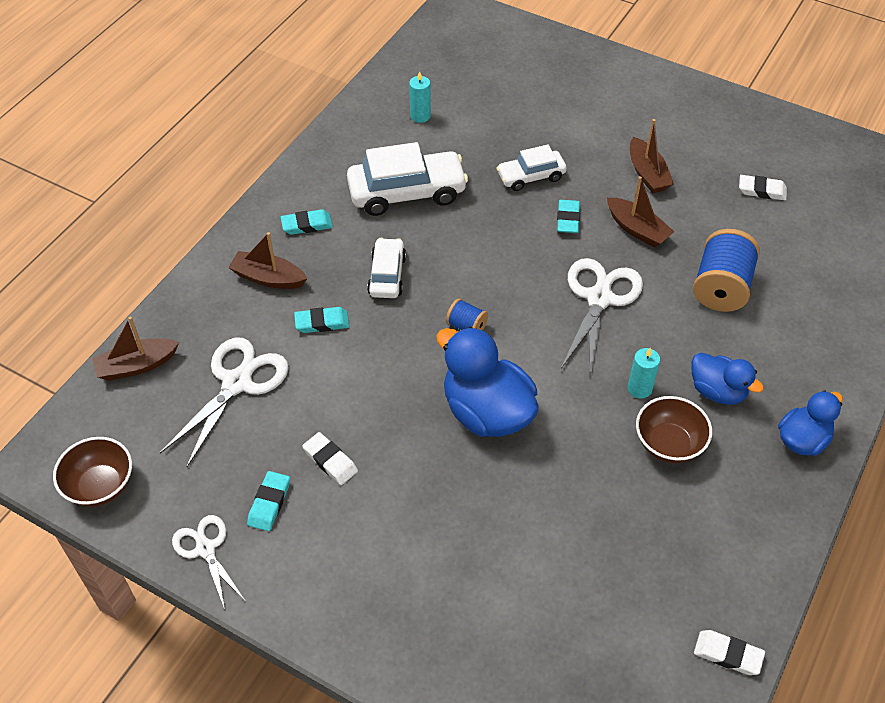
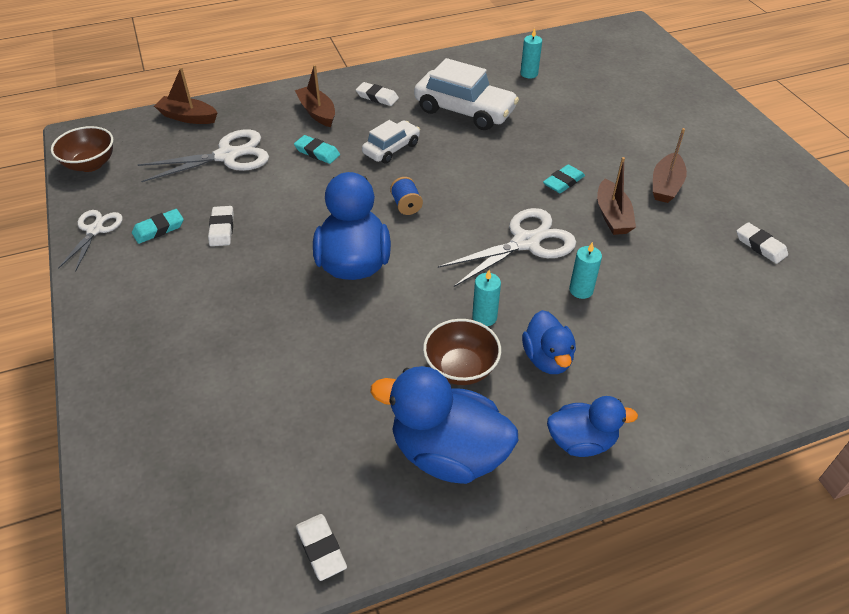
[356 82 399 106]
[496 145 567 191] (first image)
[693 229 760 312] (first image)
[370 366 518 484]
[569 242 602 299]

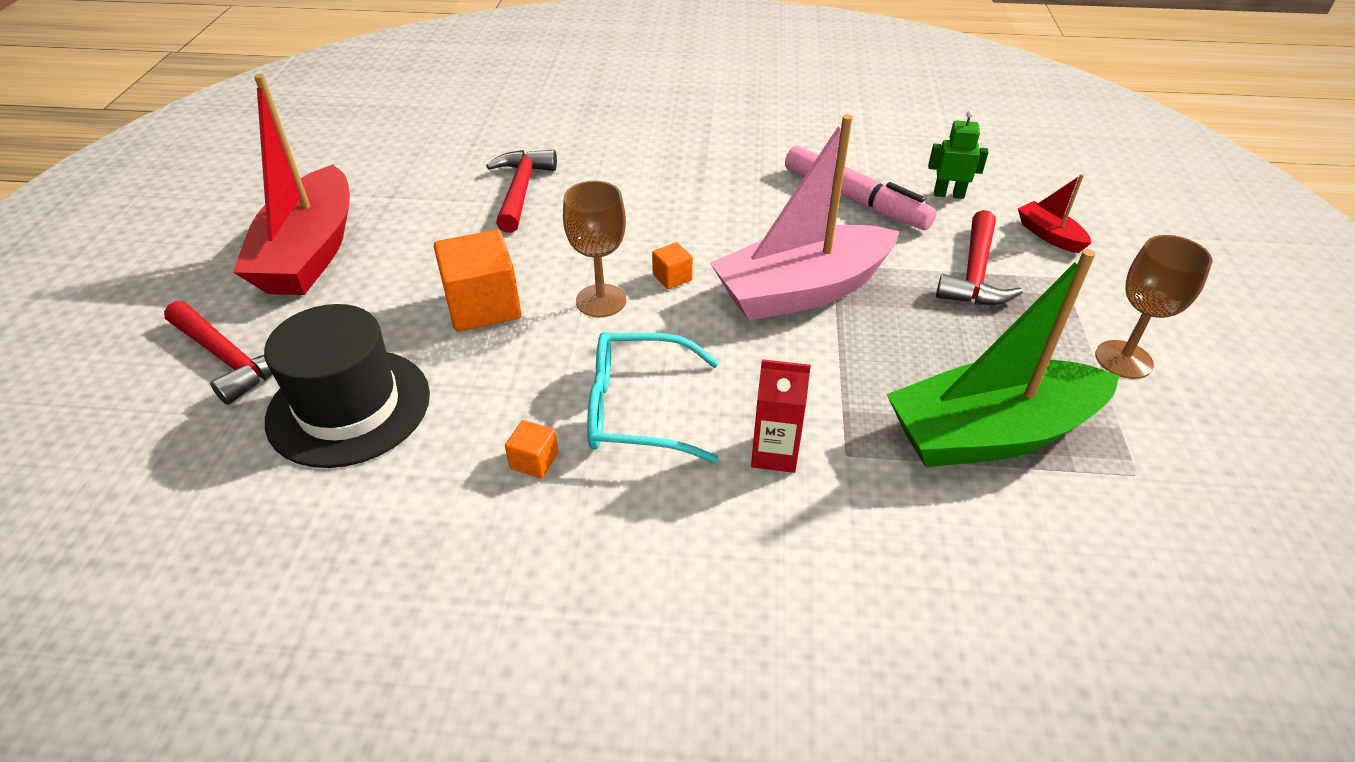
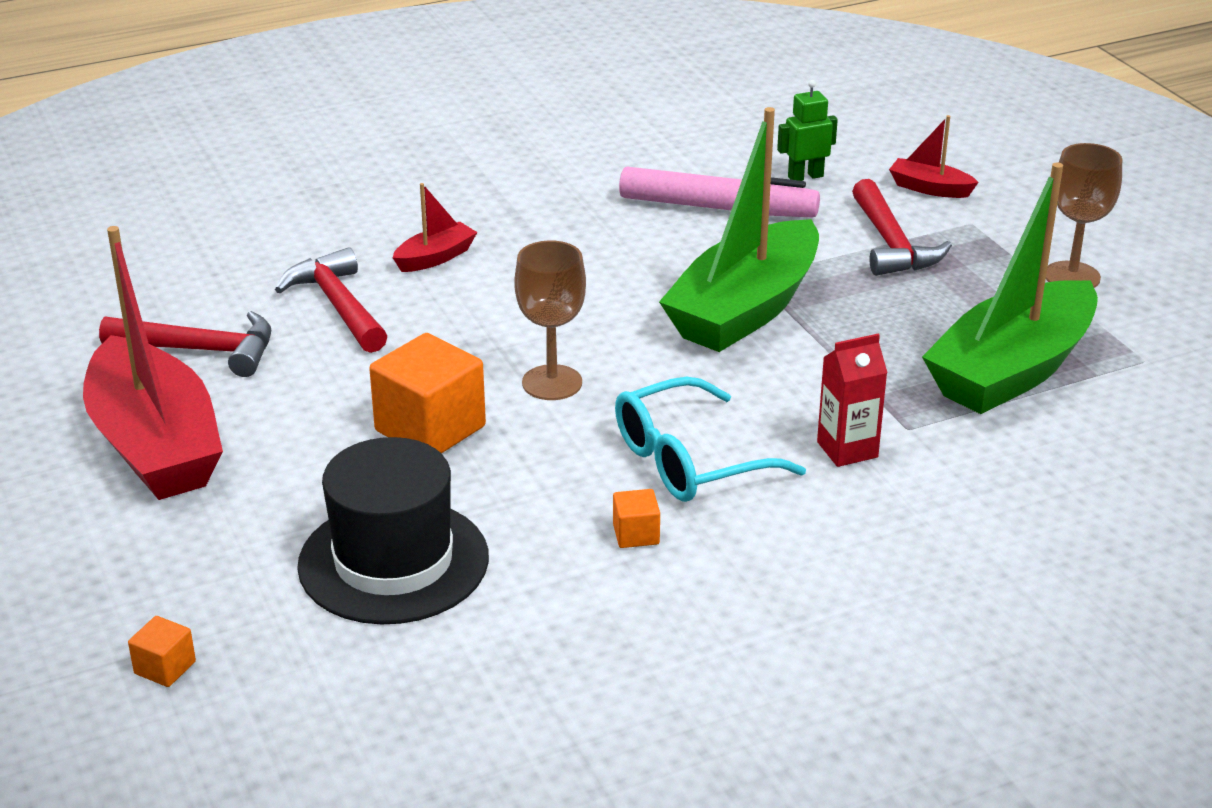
[99 311 271 377]
[128 616 196 687]
[659 107 819 352]
[393 183 477 272]

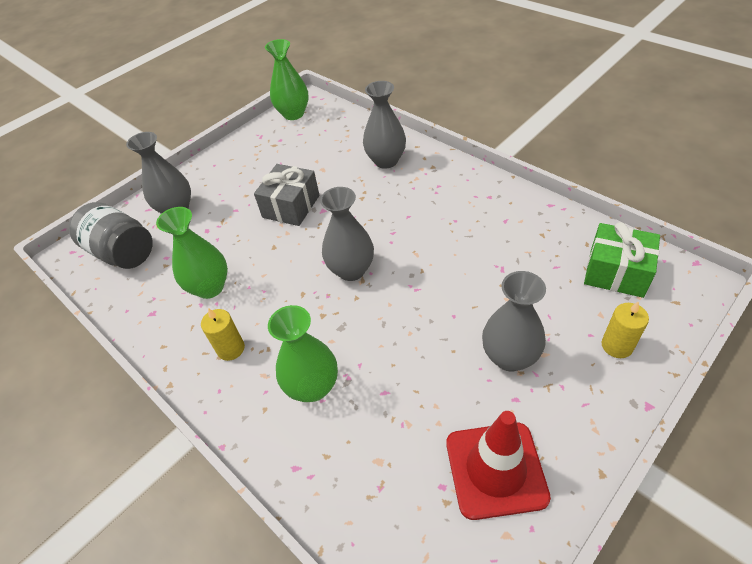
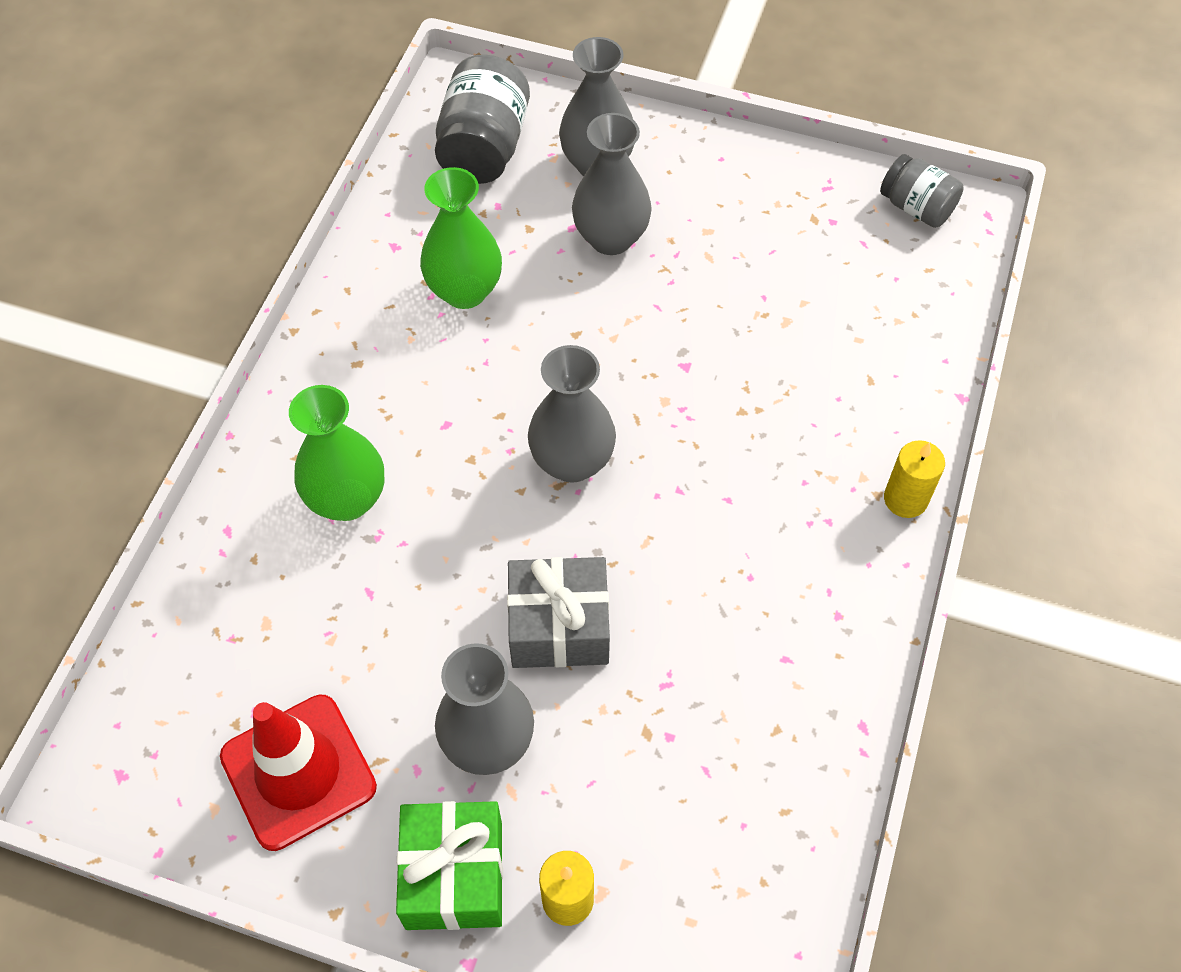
[884 440 945 518]
[507 557 610 668]
[880 154 964 228]
[572 113 652 255]
[396 801 503 930]

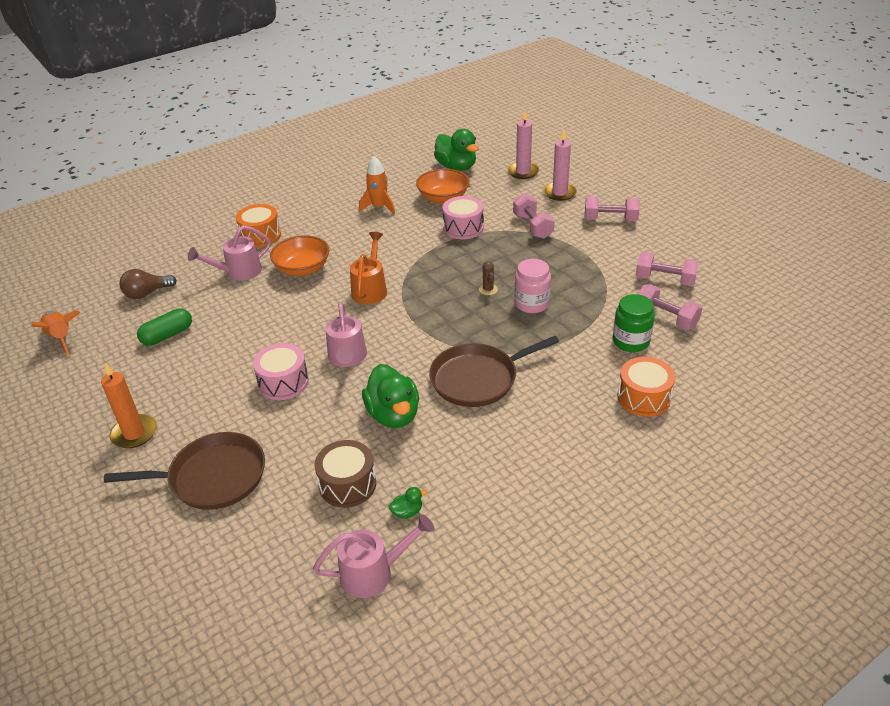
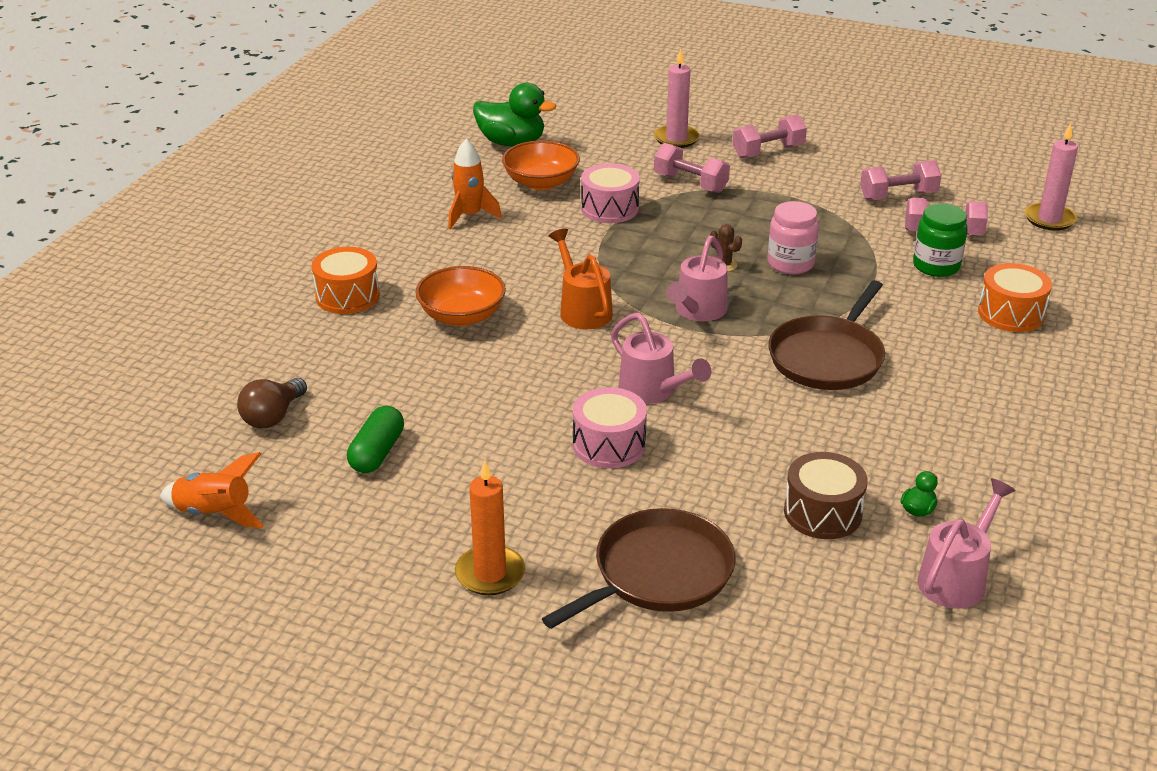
[667 236 728 321]
[362 364 419 428] (first image)
[1025 123 1078 231]

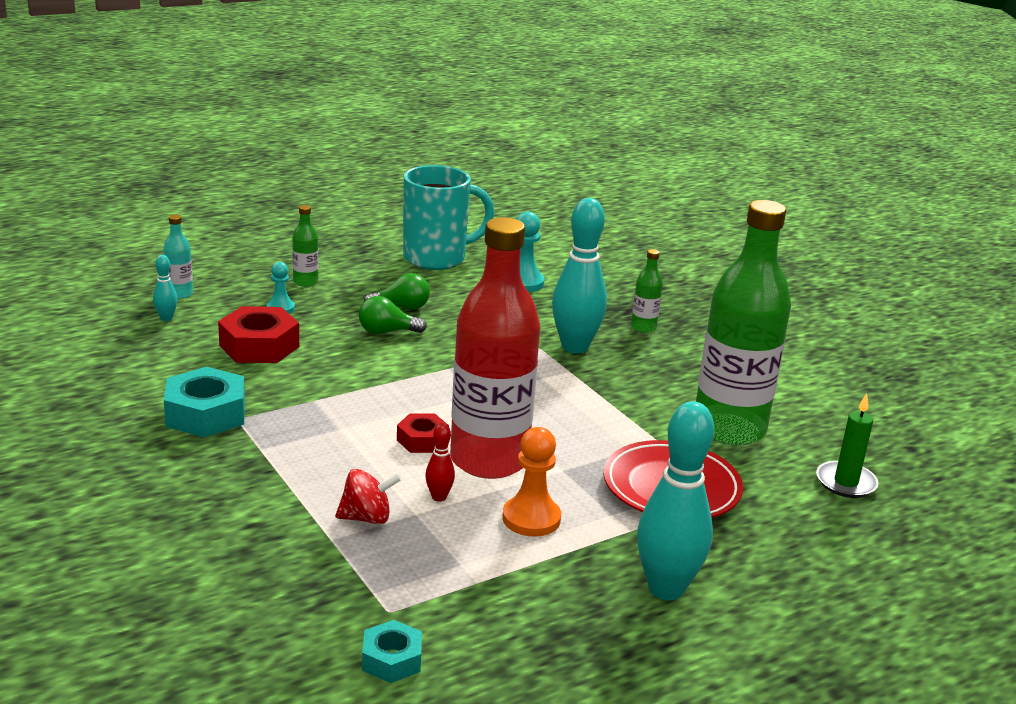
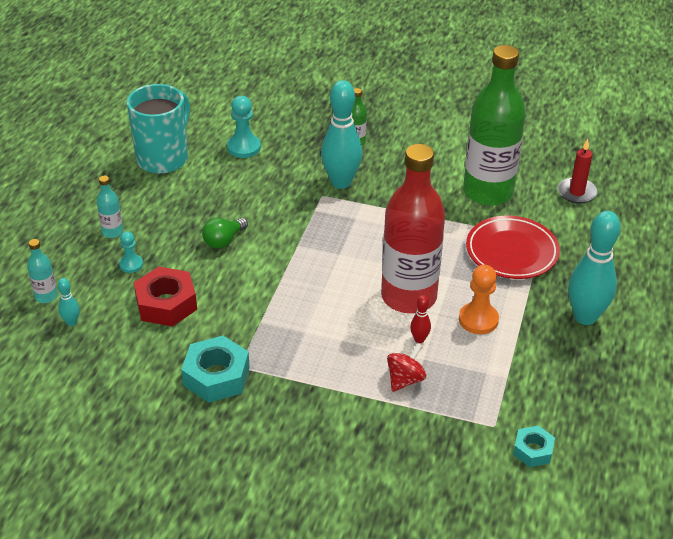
[97 176 123 238]
[364 273 430 310] (first image)
[397 413 449 453] (first image)
[558 139 597 204]

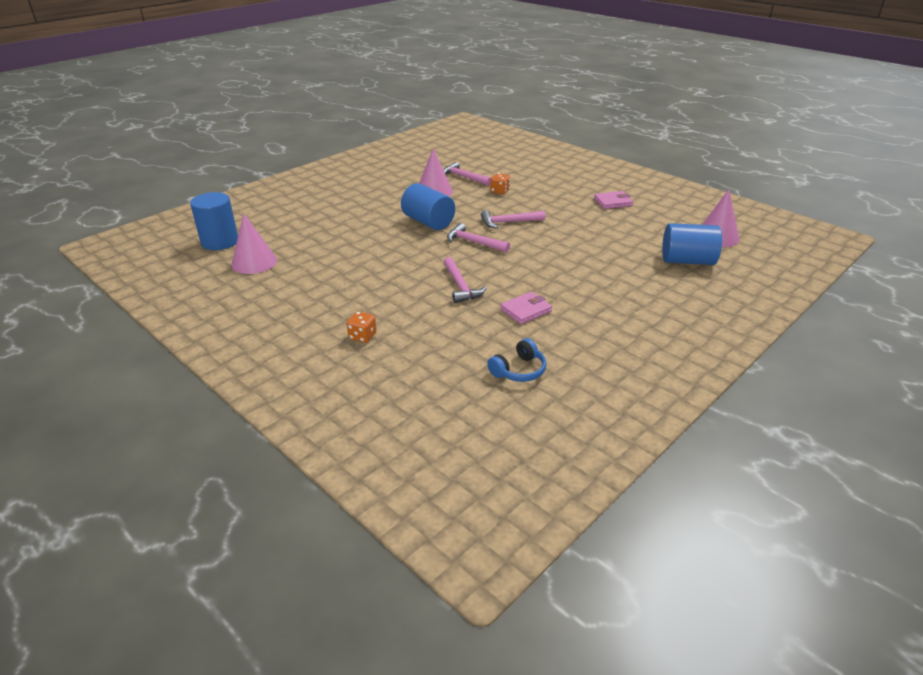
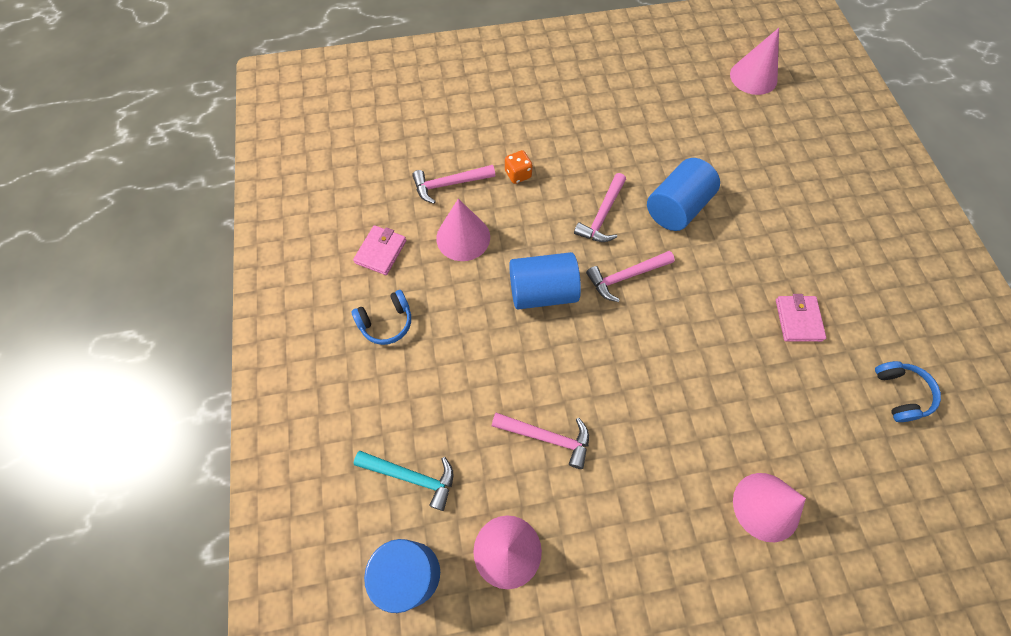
[733 473 806 542]
[492 413 589 469]
[353 225 406 275]
[647 158 720 231]
[351 290 411 345]
[354 451 453 511]

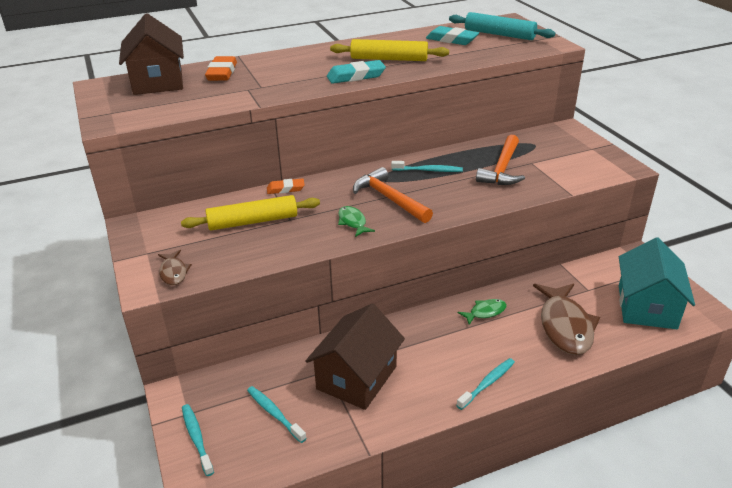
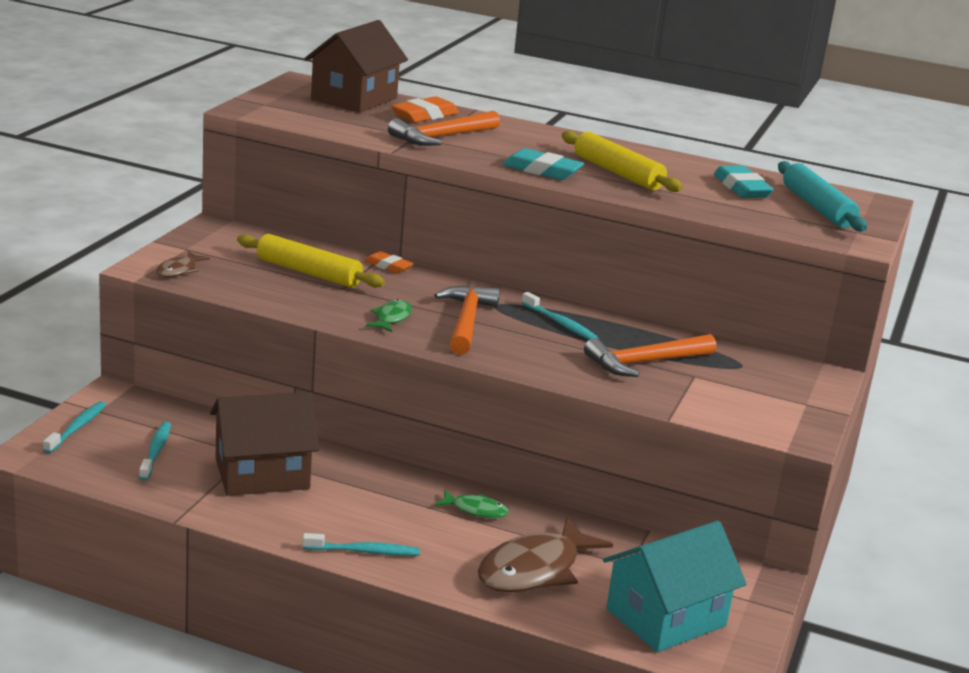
[388 111 500 146]

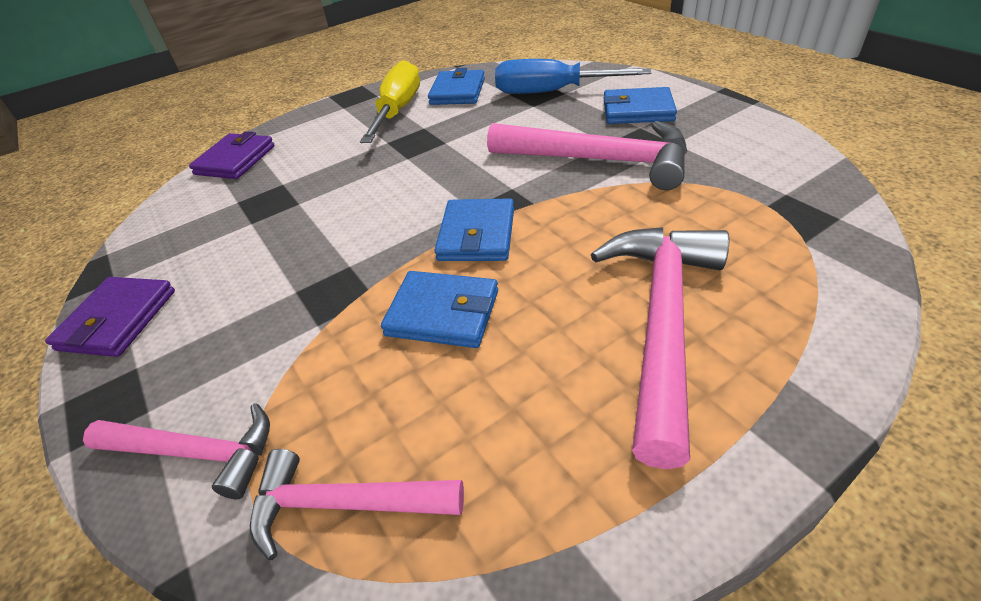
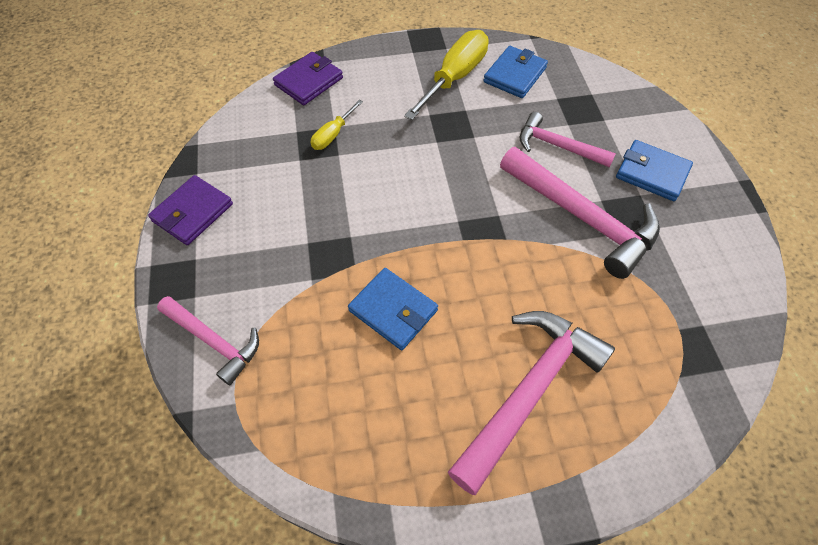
[520 112 616 168]
[435 198 514 261] (first image)
[495 59 651 94] (first image)
[311 100 363 150]

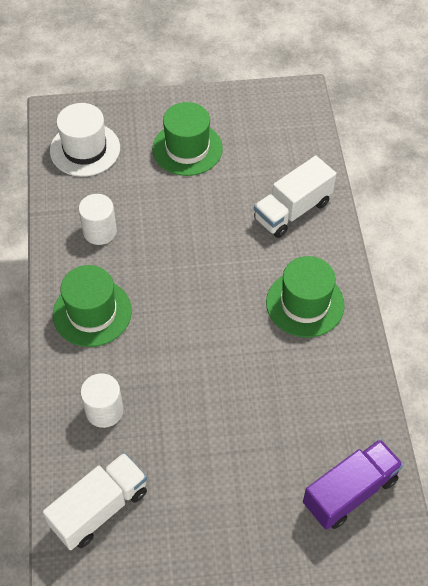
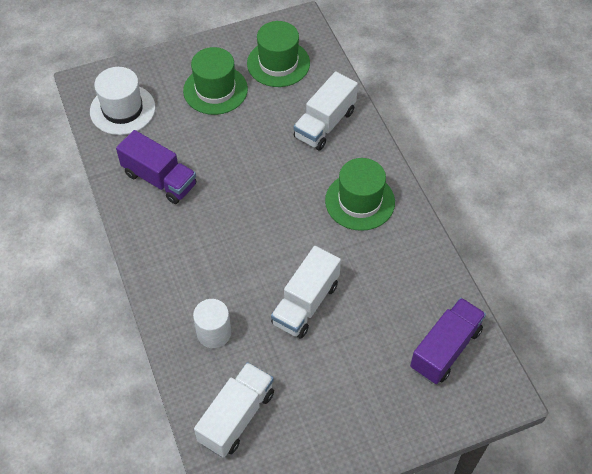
[247 21 310 87]
[116 130 196 204]
[271 246 341 338]

